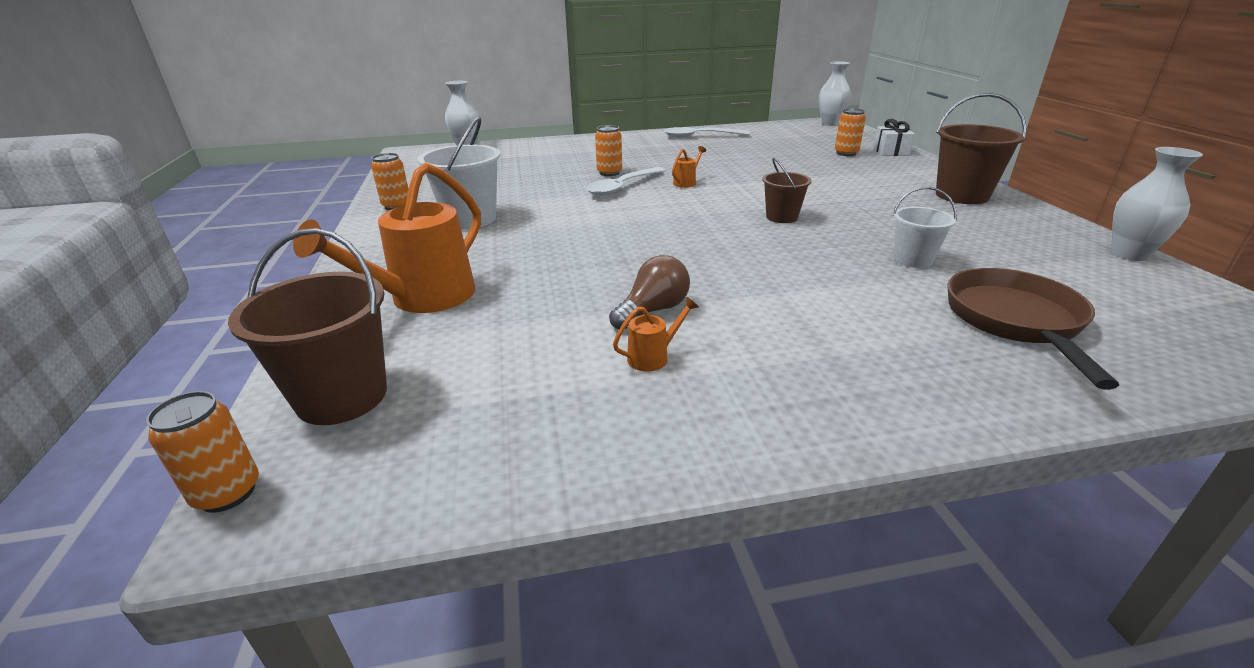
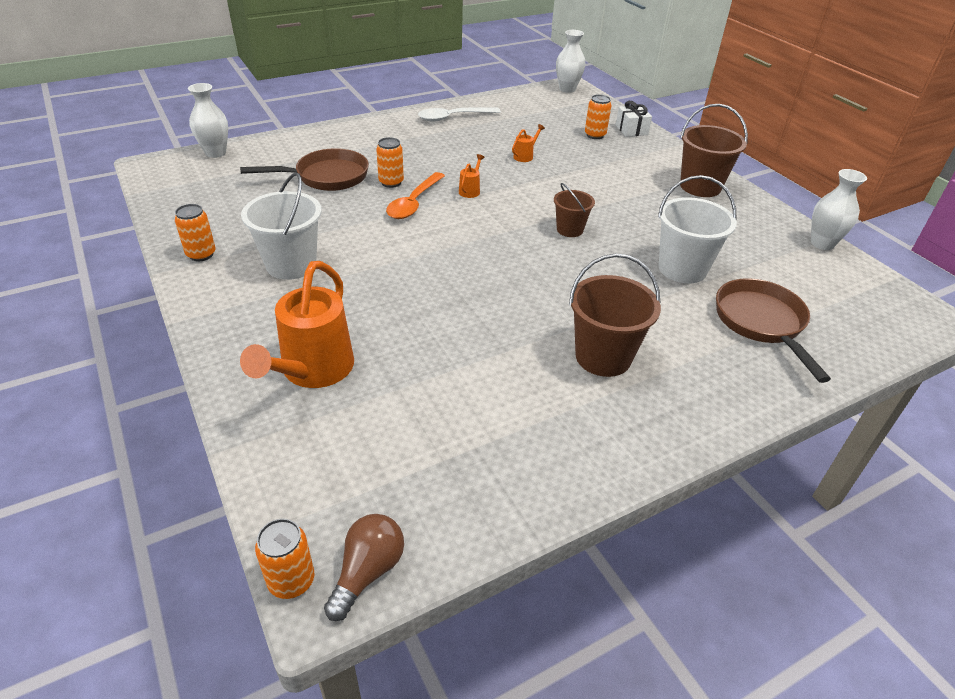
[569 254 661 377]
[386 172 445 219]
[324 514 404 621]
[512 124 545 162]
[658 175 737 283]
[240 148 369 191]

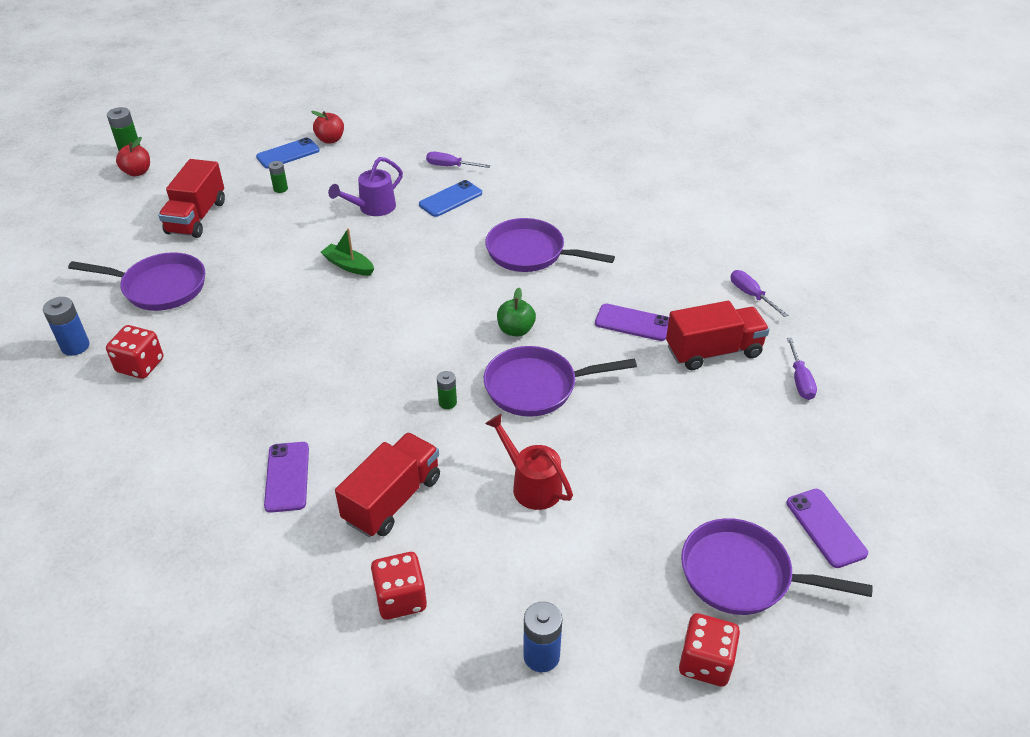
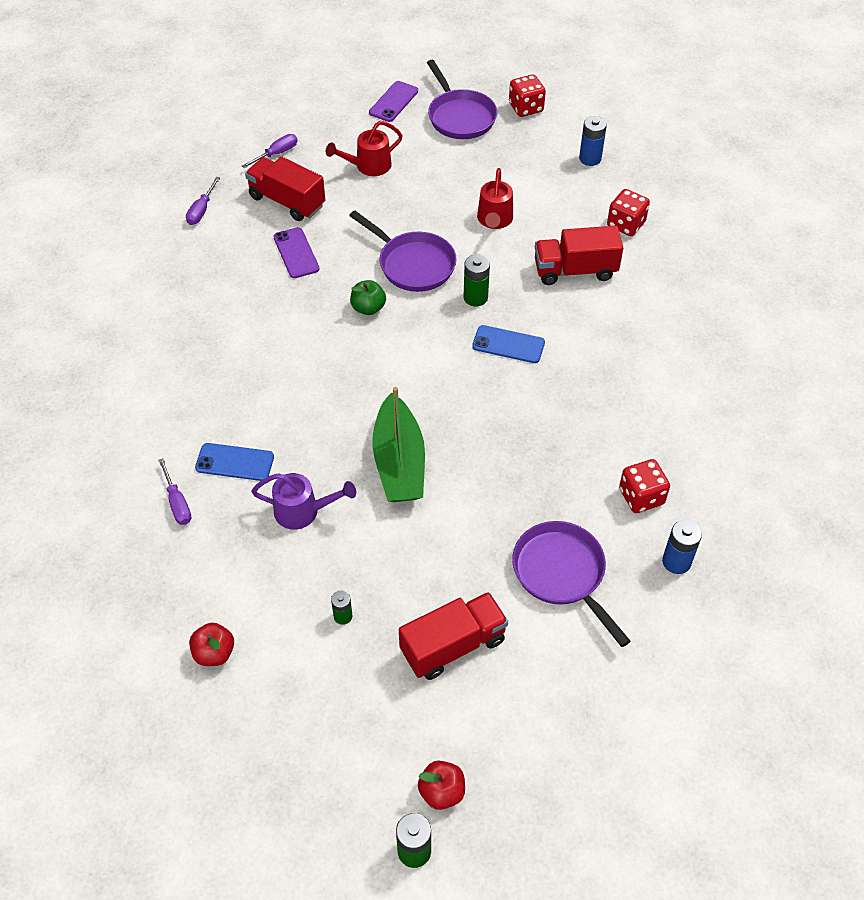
[472 325 545 363]
[264 442 309 513] (first image)
[372 387 425 502]
[464 254 490 306]
[485 218 615 272] (first image)
[326 121 403 176]

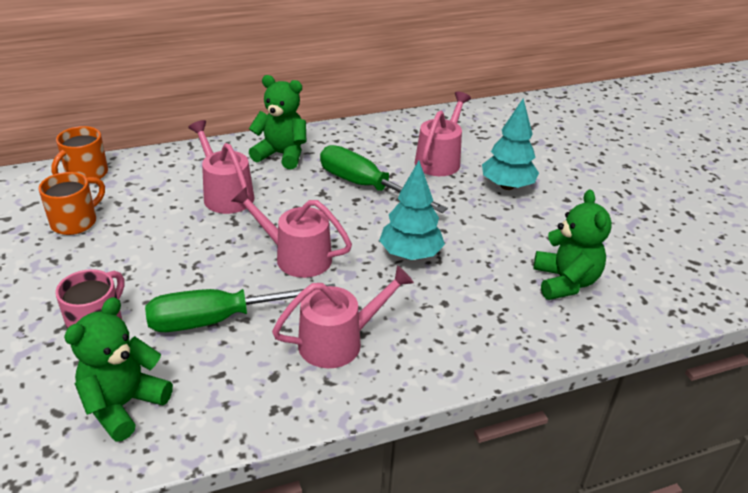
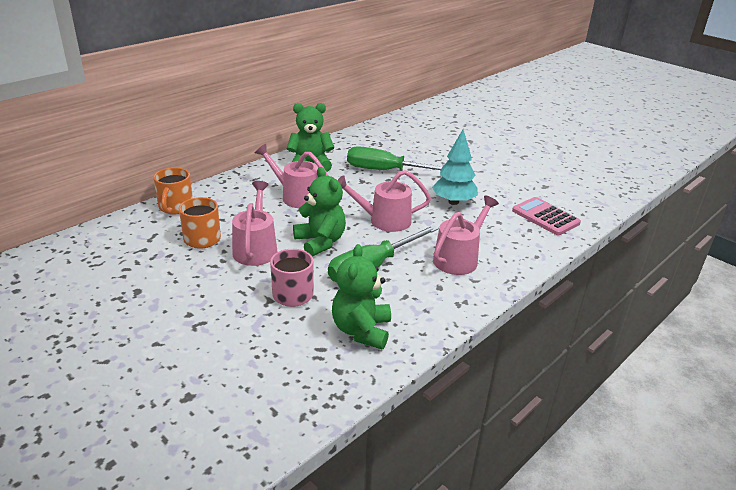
[232 181 277 266]
[482 99 539 190] (first image)
[293 167 346 257]
[512 197 581 235]

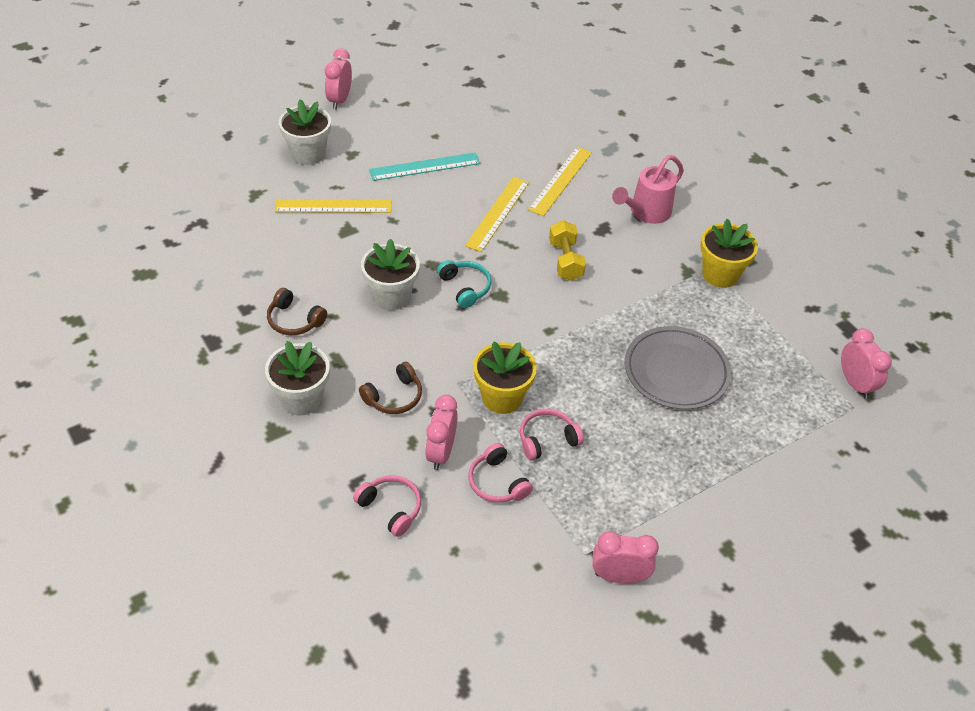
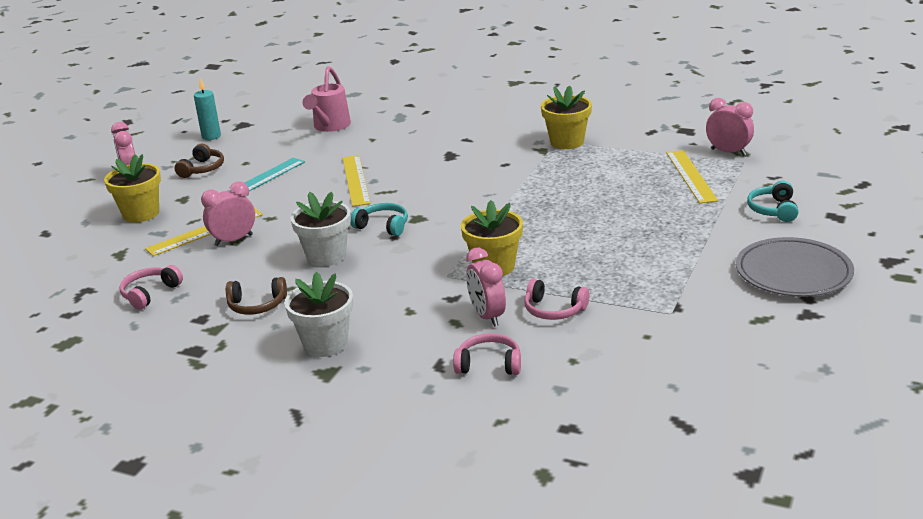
[104 154 161 223]
[174 144 224 178]
[119 265 183 310]
[666 150 718 203]
[549 220 586 281] (first image)
[201 181 255 246]
[302 66 351 132]
[736 237 854 297]
[194 78 221 140]
[747 181 799 222]

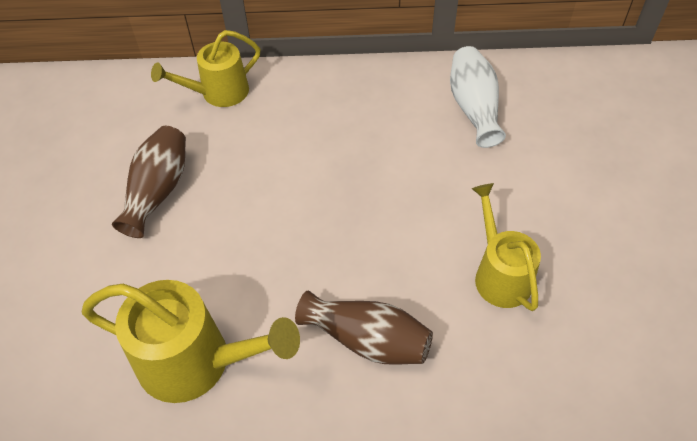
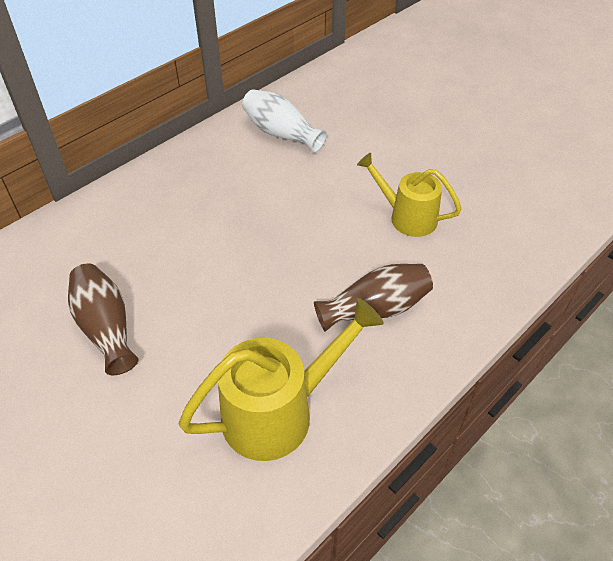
[151 30 260 107] (first image)

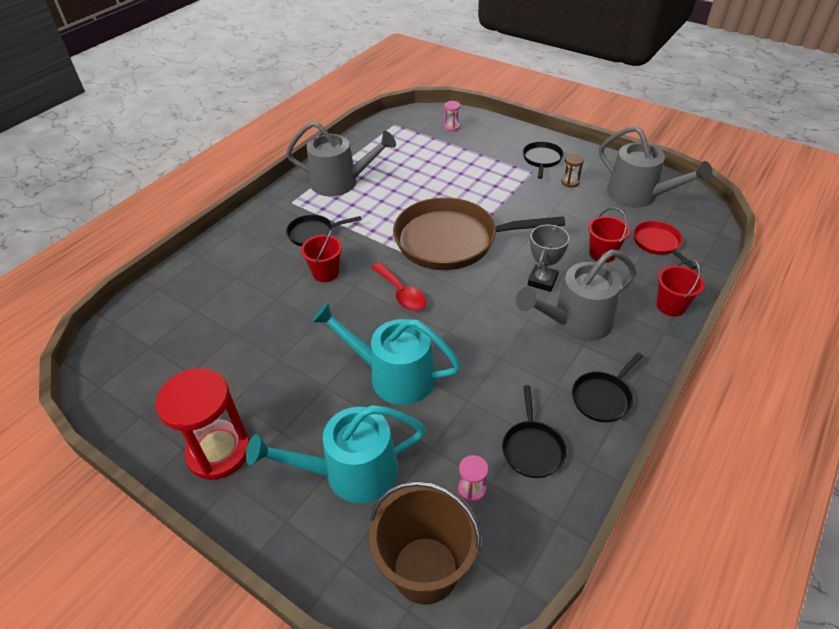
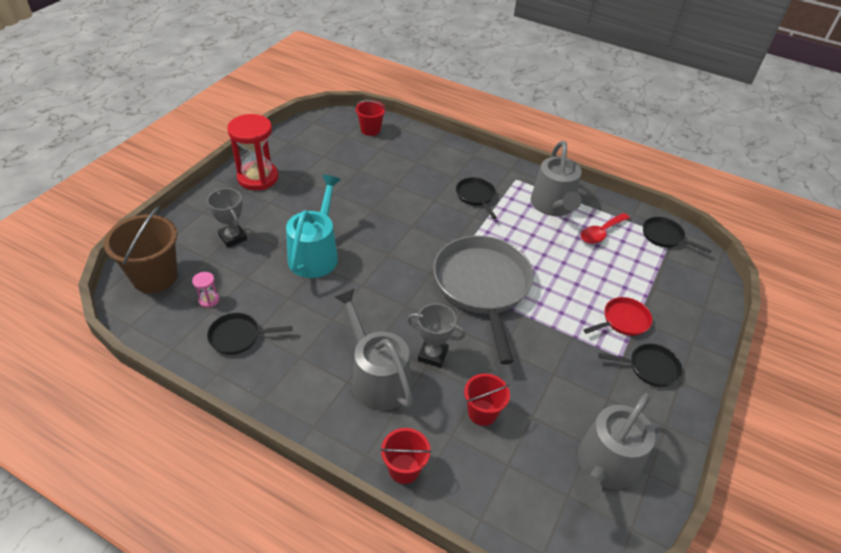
[207 188 247 248]
[355 100 386 136]
[581 213 630 244]
[433 236 534 365]
[444 101 461 131] (first image)
[561 154 584 188] (first image)
[643 217 712 254]
[583 297 653 336]

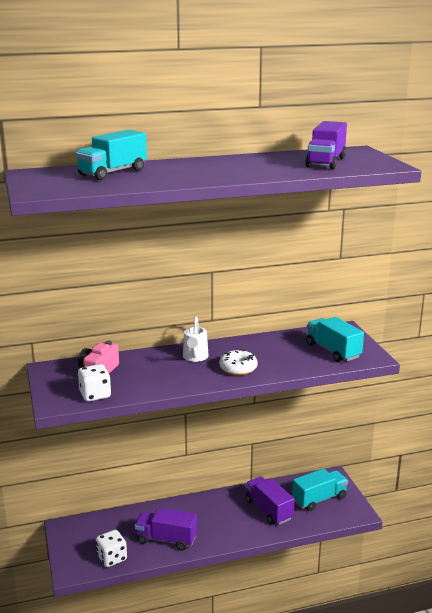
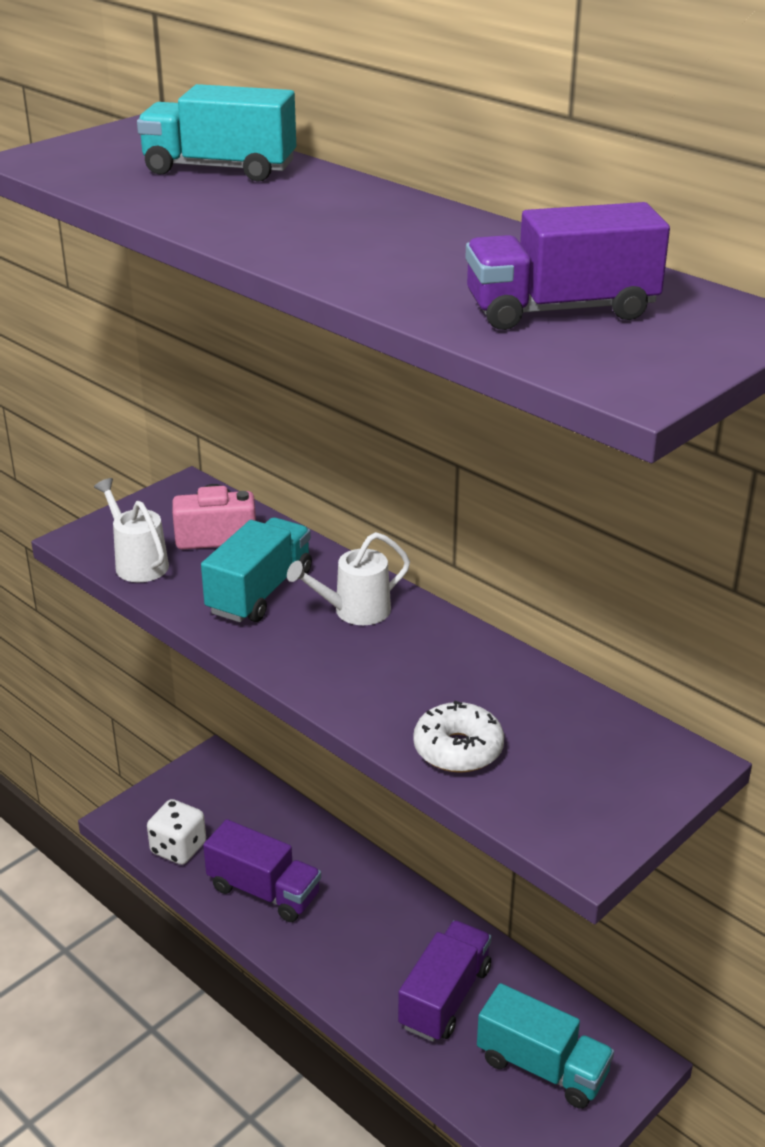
[94 478 169 582]
[203 819 321 922]
[413 701 504 773]
[201 517 312 622]

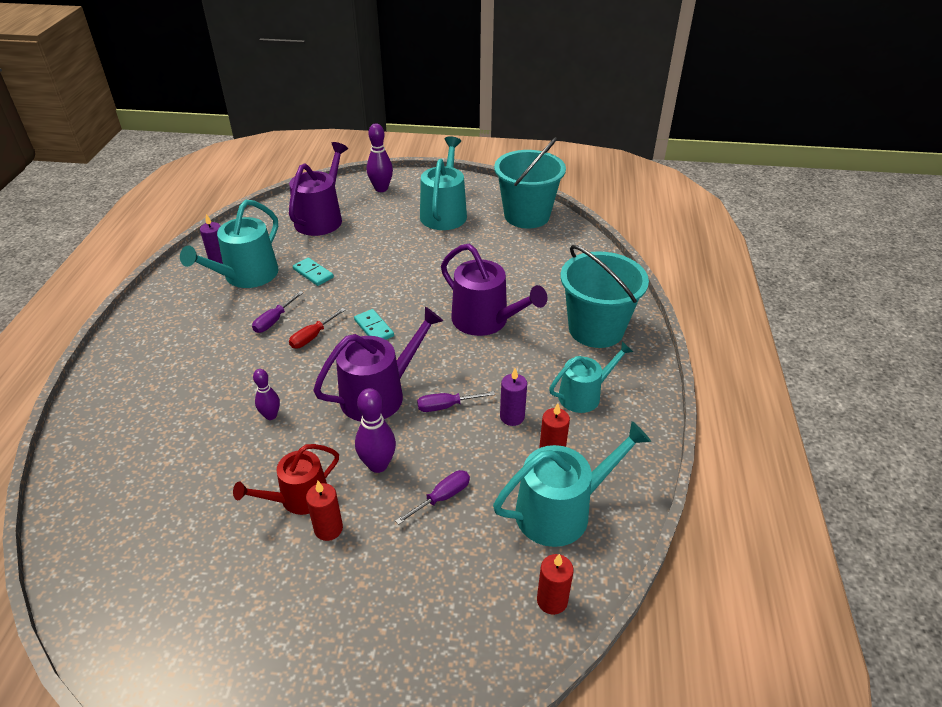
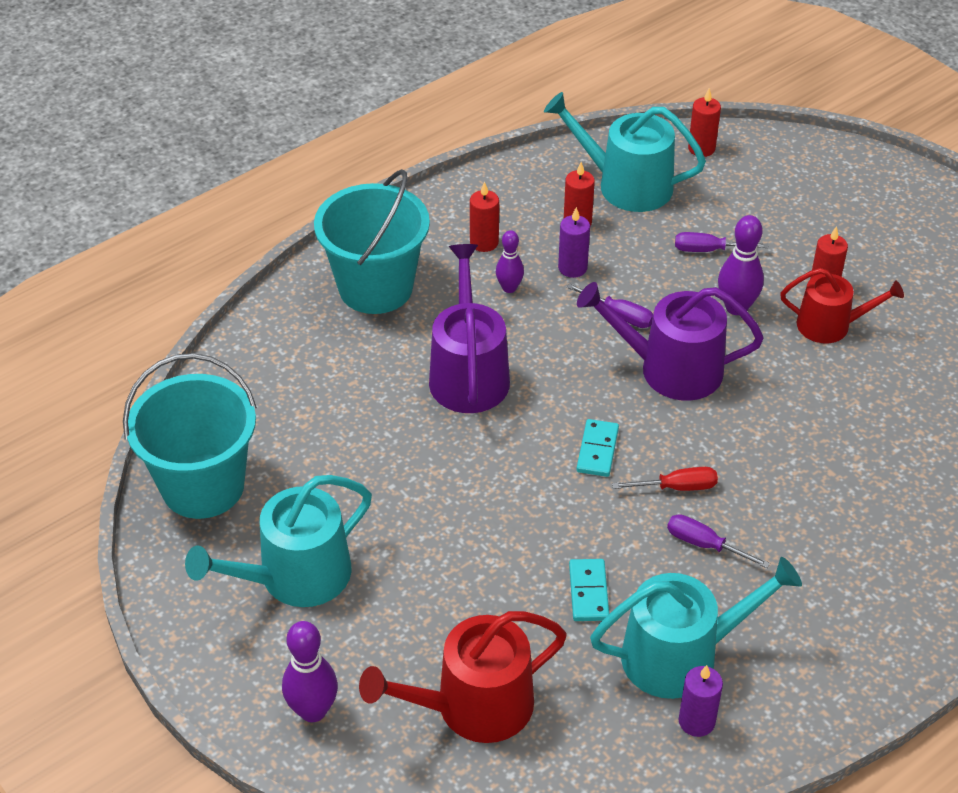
[667 514 770 568]
[496 230 524 293]
[359 611 567 743]
[470 181 499 252]

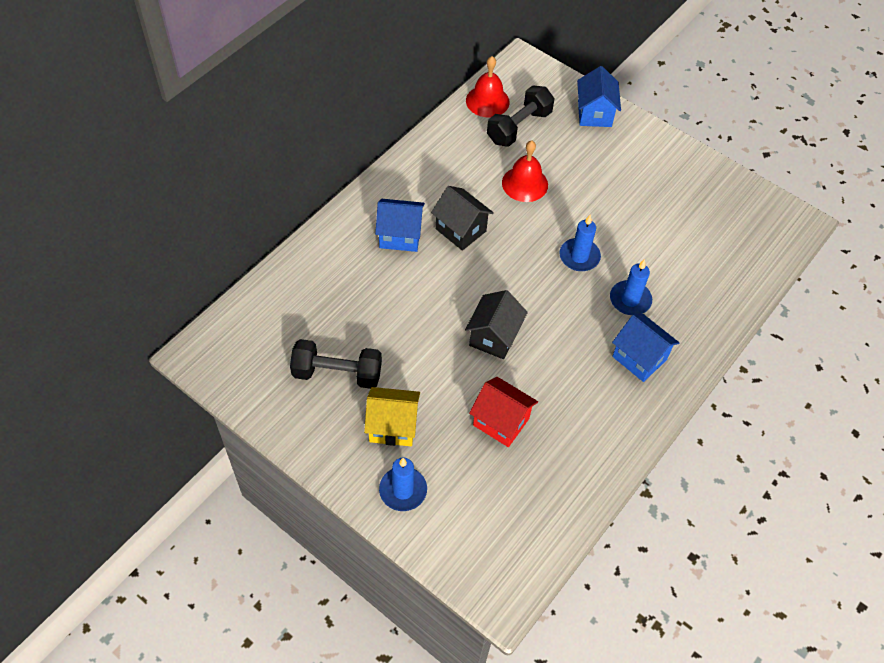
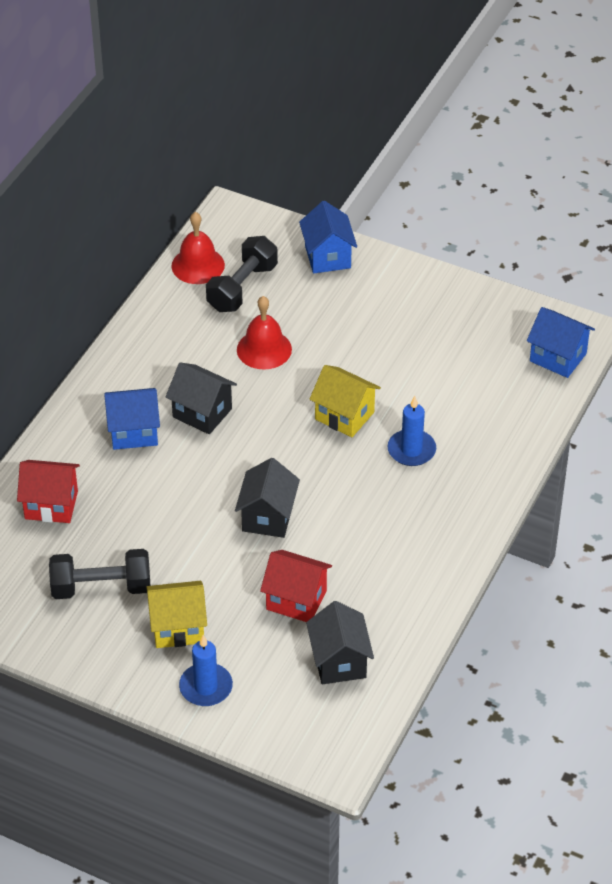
[310 365 381 437]
[527 307 595 378]
[17 460 80 523]
[306 601 374 684]

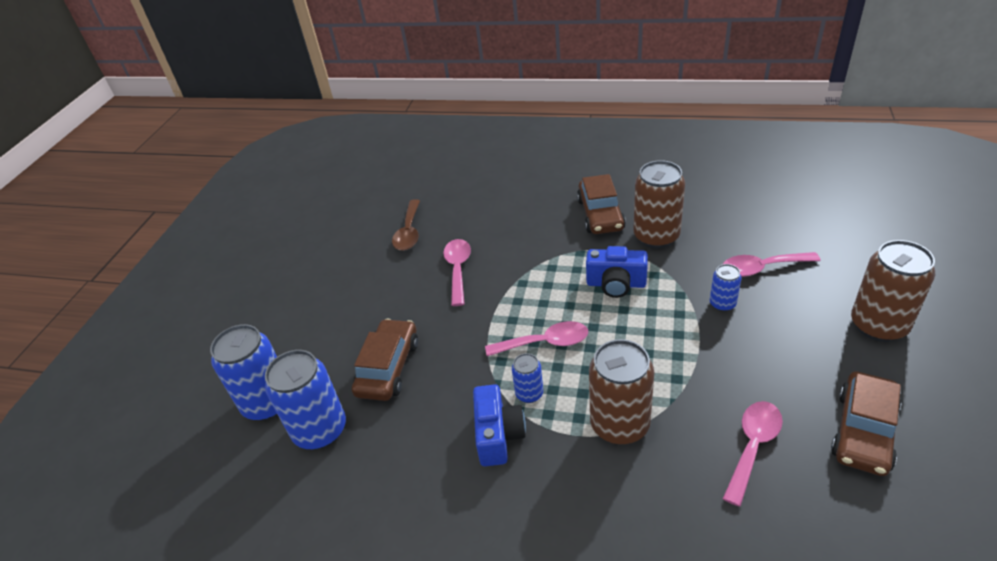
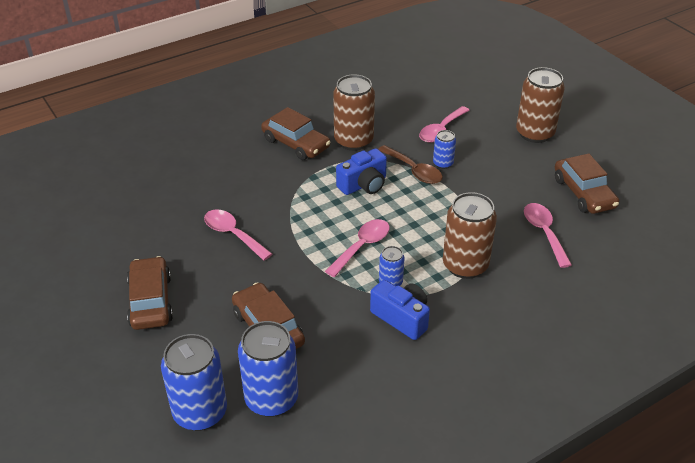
[378 145 443 184]
[127 256 173 330]

